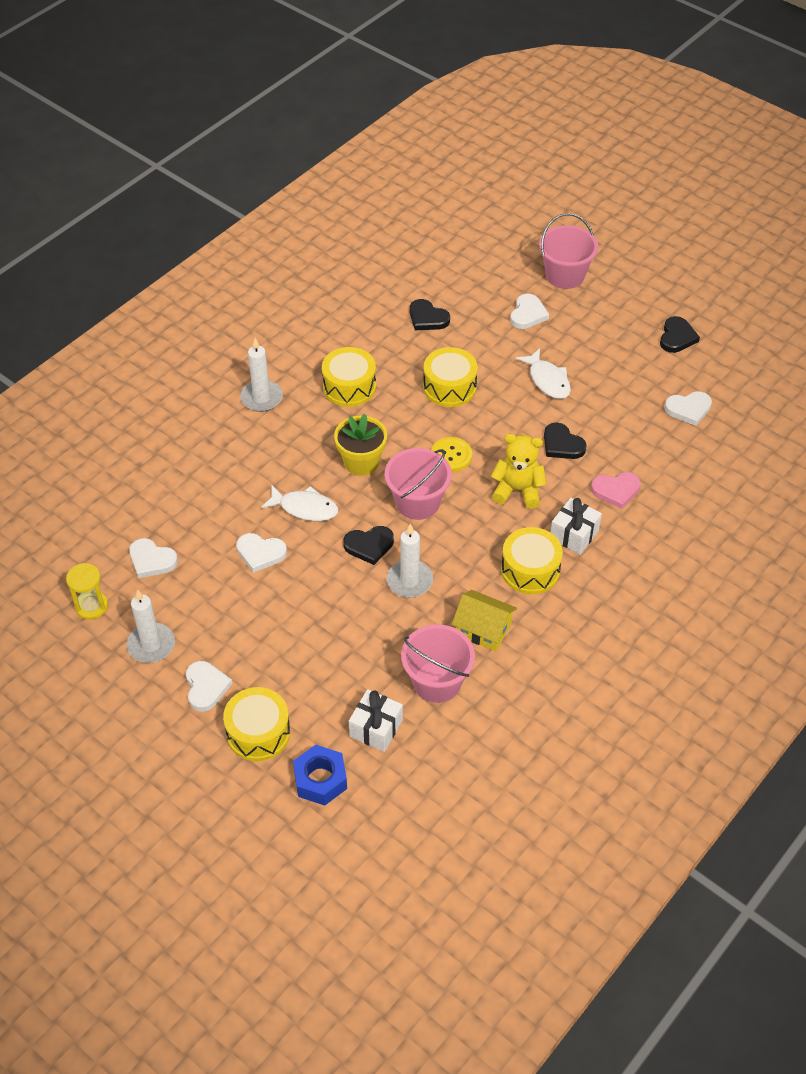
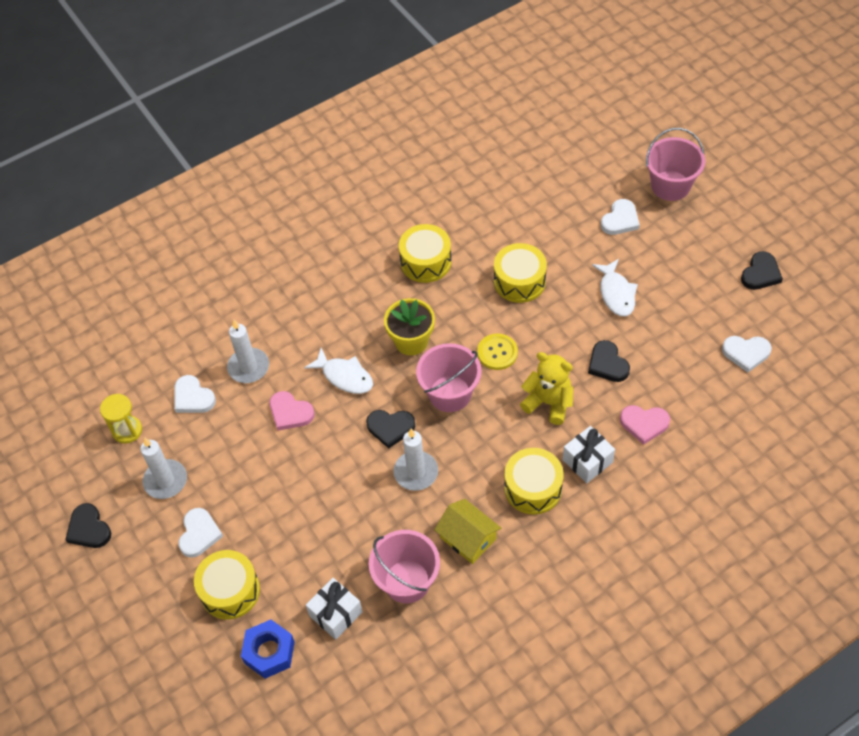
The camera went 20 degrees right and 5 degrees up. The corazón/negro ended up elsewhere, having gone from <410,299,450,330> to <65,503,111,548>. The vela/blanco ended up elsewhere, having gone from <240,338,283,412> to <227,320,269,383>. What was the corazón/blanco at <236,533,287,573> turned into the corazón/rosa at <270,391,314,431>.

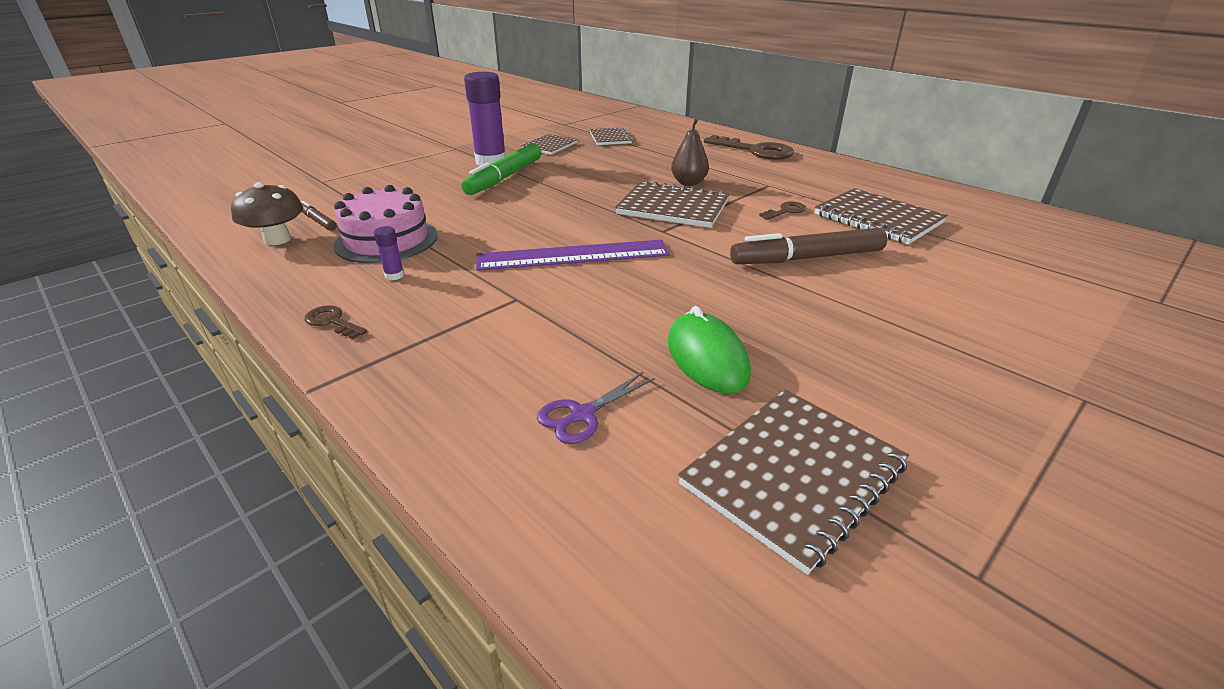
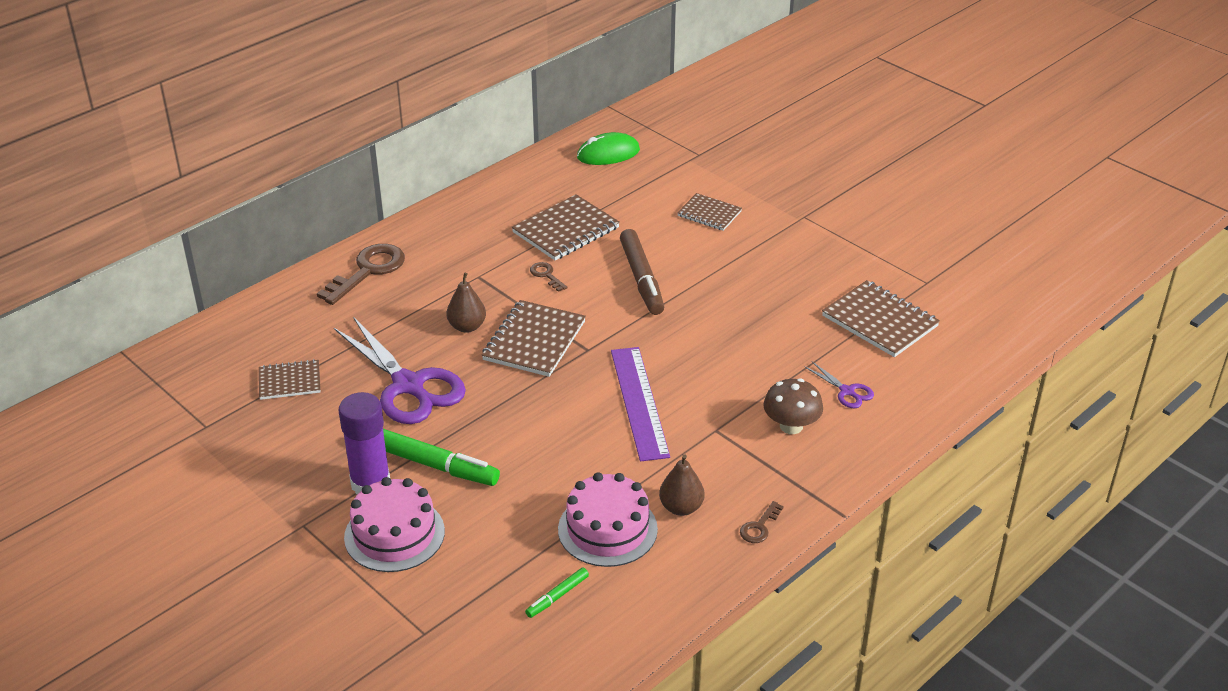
The camera went 90 degrees left and 5 degrees up. The cuaderno/marrón ended up elsewhere, having gone from <522,134,578,155> to <677,193,742,231>. The seta/marrón ended up elsewhere, having gone from <231,182,303,245> to <763,378,823,434>. What was the rotulador/marrón at <301,201,337,231> turned into the rotulador/verde at <525,567,589,618>. Where the barra de pegamento/morado stood at <374,226,404,280>, the pera/marrón came to stand at <659,454,705,516>. The ratón/verde ended up elsewhere, having gone from <668,306,751,393> to <577,132,640,165>. The second view gained the tijeras/morado at <334,317,466,424>. The second view gained the tarta/rosa at <344,477,445,572>.

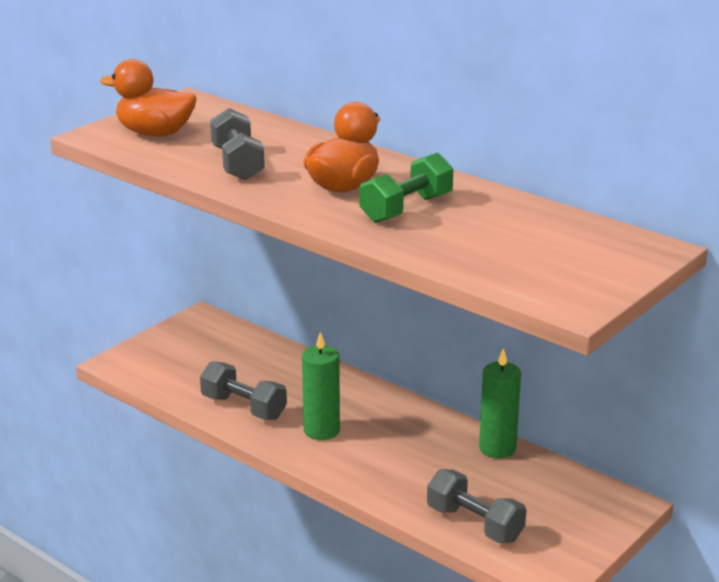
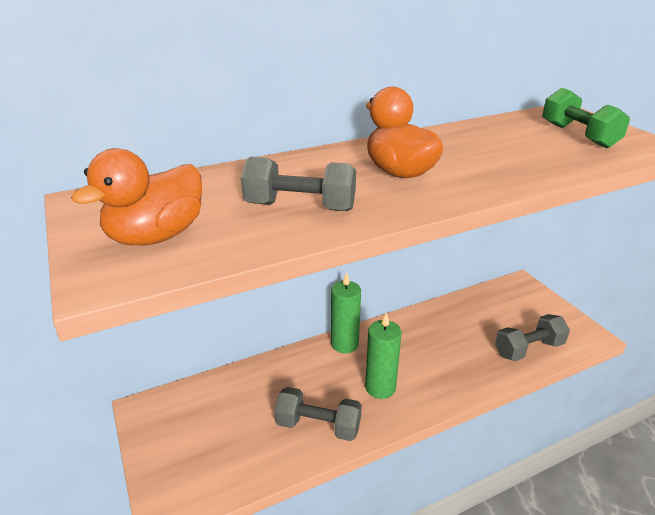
The camera went 65 degrees left and 5 degrees up. The mancuerna/verde ended up elsewhere, having gone from <360,152,453,223> to <542,88,630,148>. The vela/verde ended up elsewhere, having gone from <479,348,521,459> to <331,272,361,353>. The mancuerna/gris at <200,361,287,420> ended up facing another way, 45 degrees clockwise from before.

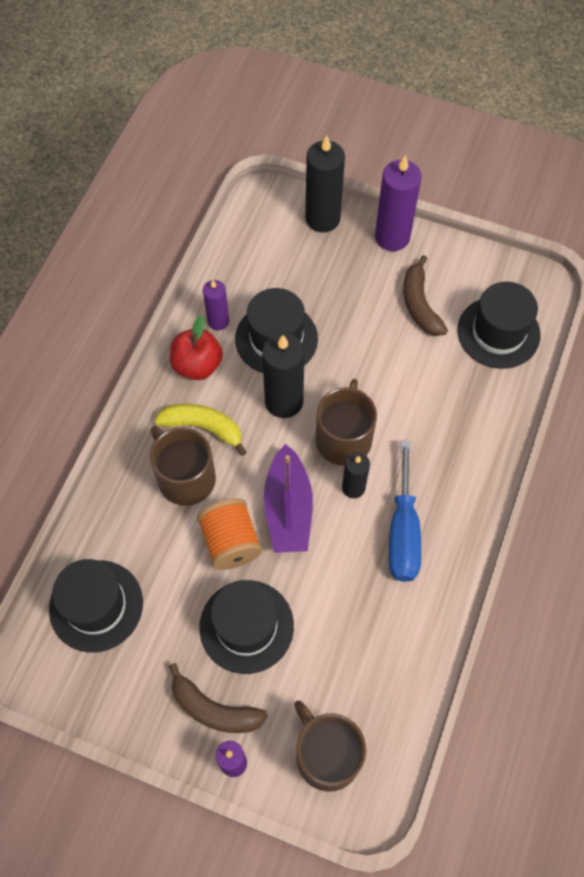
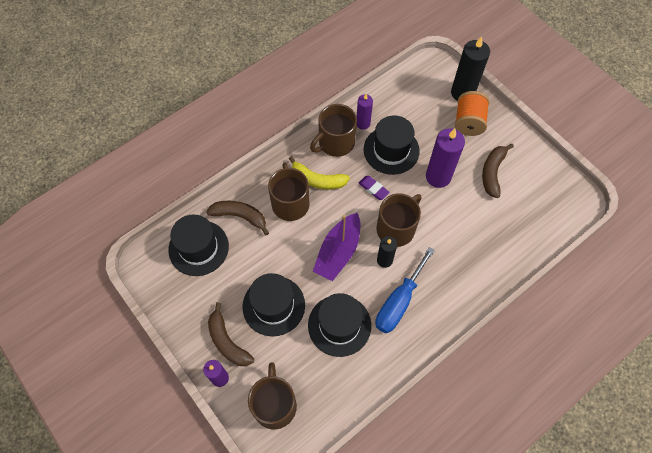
The camera went 30 degrees right and 0 degrees up. The vela/morado ended up elsewhere, having gone from <375,155,422,251> to <426,128,465,188>. The sombrero/negro ended up elsewhere, having gone from <457,282,541,369> to <308,293,371,357>. Where the manzana/rojo stood at <170,316,223,380>, the taza/marrón came to stand at <310,104,357,157>. Where the vela/negro stood at <262,333,304,418>, the goma de borrar/morado came to stand at <359,176,390,200>. The plátano/amarillo at <154,404,247,456> ended up facing another way, 150 degrees clockwise from before. The carrete/naranja ended up elsewhere, having gone from <197,498,263,570> to <455,91,489,136>. The second view gained the plátano/marrón at <206,201,269,235>.

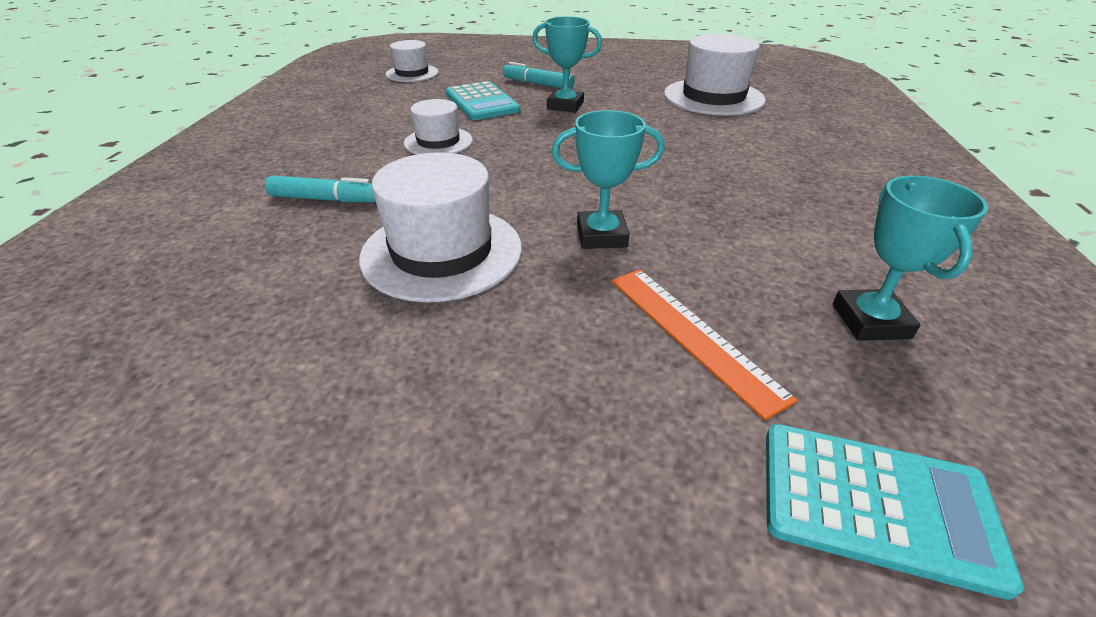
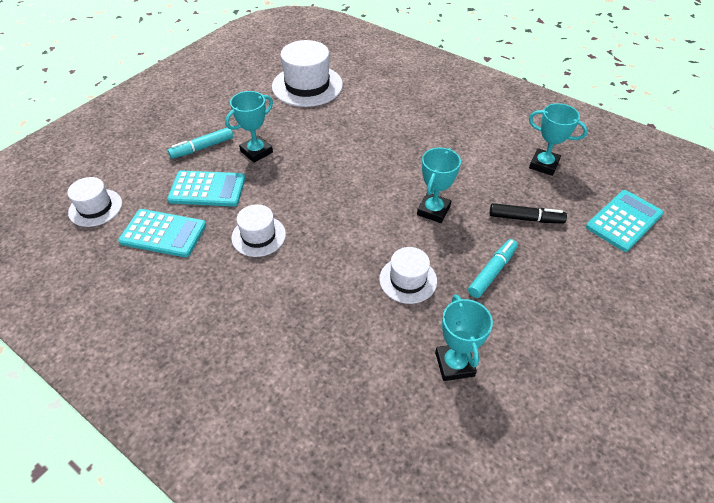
The camera went 60 degrees left and 10 degrees up. The size of the sombrero/blanco at <359,152,522,302> changed by a factor of 0.59. The rotulador/turquesa ended up elsewhere, having gone from <265,175,376,203> to <468,239,518,298>. Where the regla/naranja stood at <611,269,798,420>, the rotulador/negro came to stand at <490,203,567,224>. The second view gained the calculadora/turquesa at <118,209,206,257>. The second view gained the trofeo/turquesa at <435,295,493,381>.

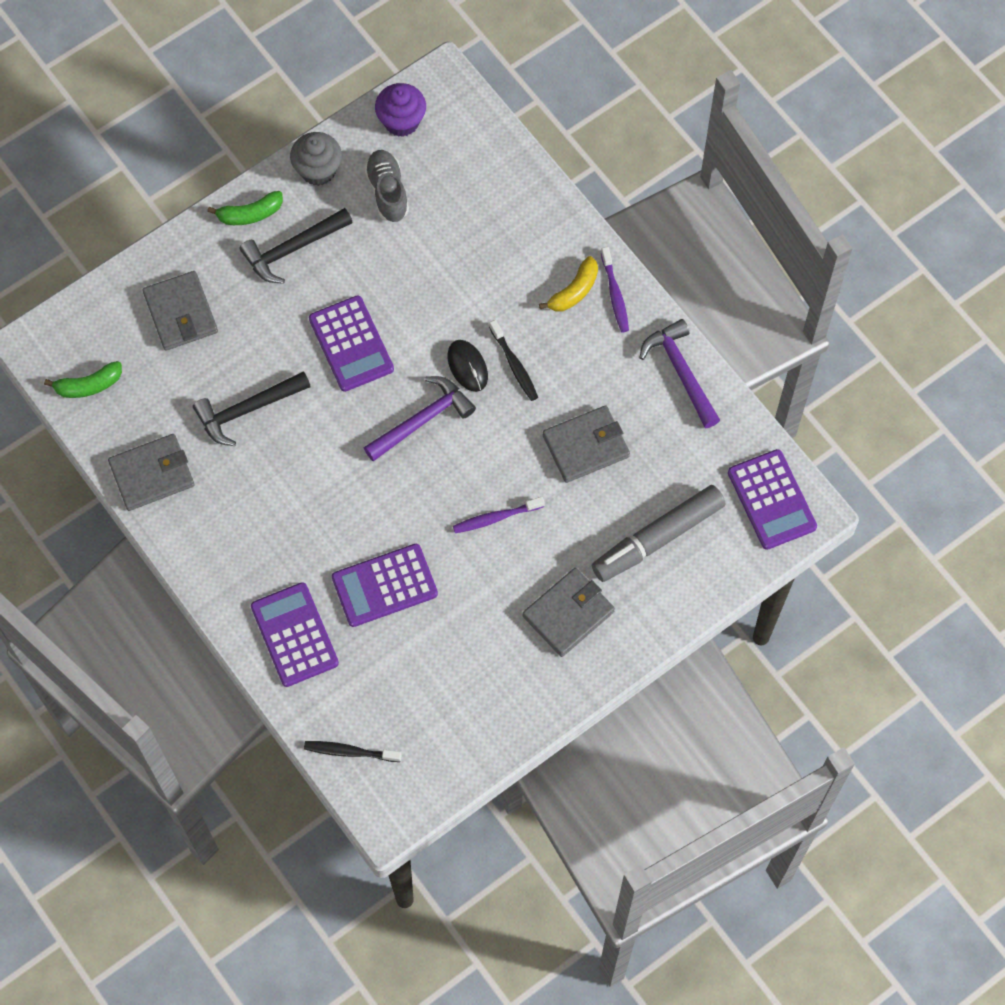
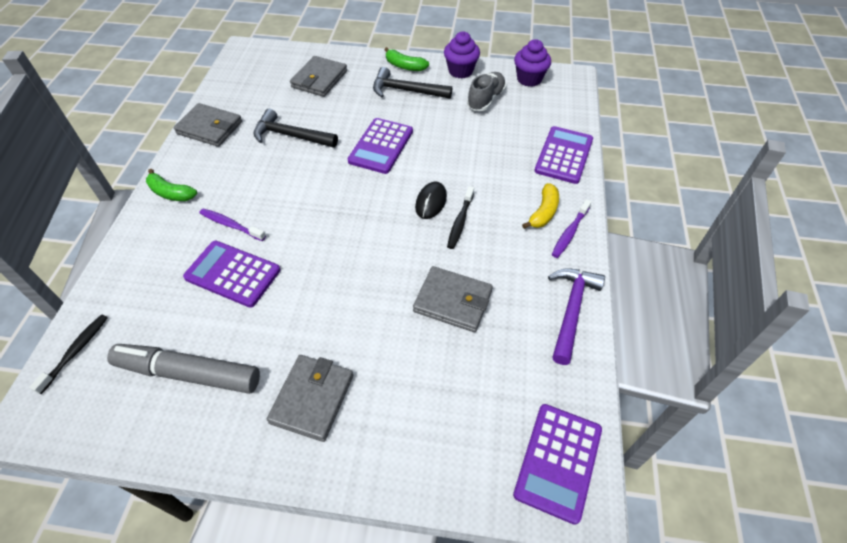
The camera went 45 degrees right and 15 degrees down. What was the magdalena/gris at <290,132,342,186> turned into the magdalena/morado at <444,31,480,79>. The plátano/amarillo at <539,256,598,311> ended up facing another way, 60 degrees counterclockwise from before. The plátano/verde ended up elsewhere, having gone from <44,361,122,398> to <146,169,197,201>. The second view lost the martillo/morado at <364,376,476,461>. The rotulador/gris ended up elsewhere, having gone from <592,485,726,582> to <107,344,260,394>. The cepillo de dientes/morado ended up elsewhere, having gone from <453,497,545,533> to <199,209,266,241>. The cartera/gris at <523,568,615,657> ended up facing another way, 75 degrees counterclockwise from before. The calculadora/morado ended up elsewhere, having gone from <251,582,339,687> to <534,126,593,184>. The cepillo de dientes/negro at <304,741,402,762> ended up facing another way, 60 degrees clockwise from before.

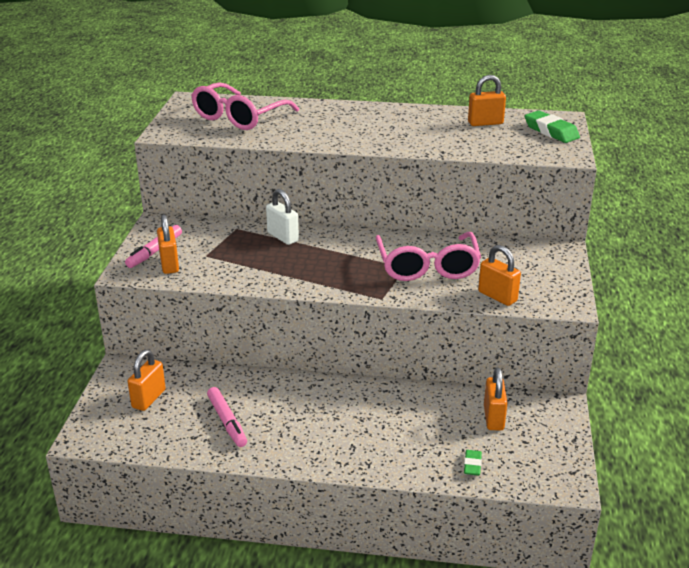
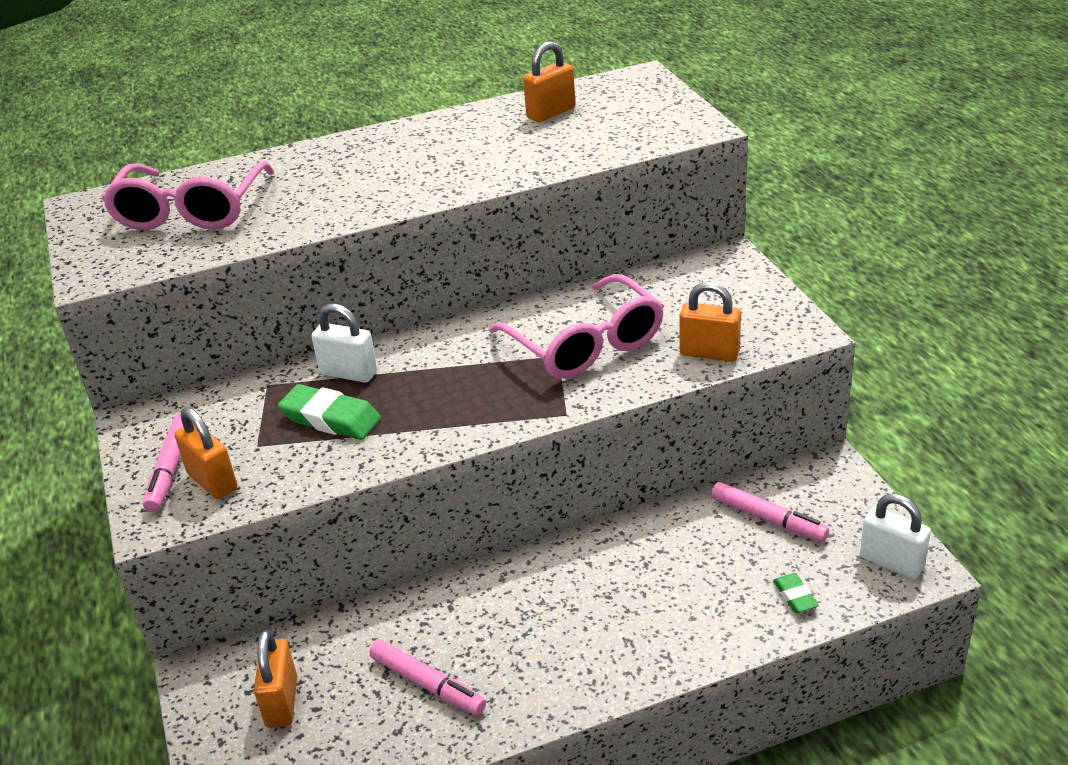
The camera went 25 degrees left and 5 degrees up. The goma de borrar/verde ended up elsewhere, having gone from <525,110,580,143> to <278,384,381,440>. Where the candado/naranja stood at <484,367,508,431>, the rotulador/rosa came to stand at <711,482,829,542>. The second view gained the candado/blanco at <860,494,931,579>.

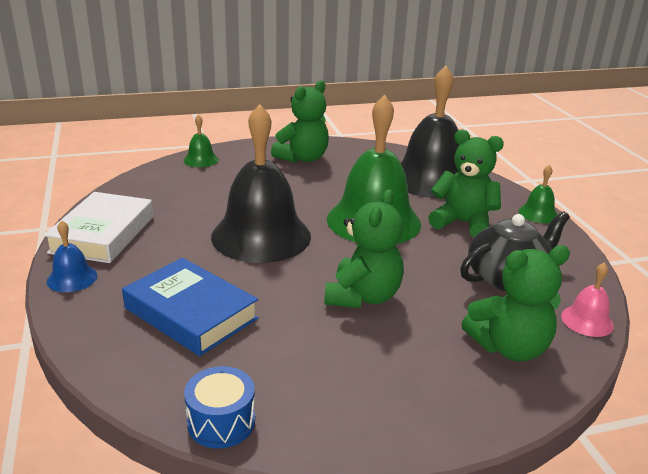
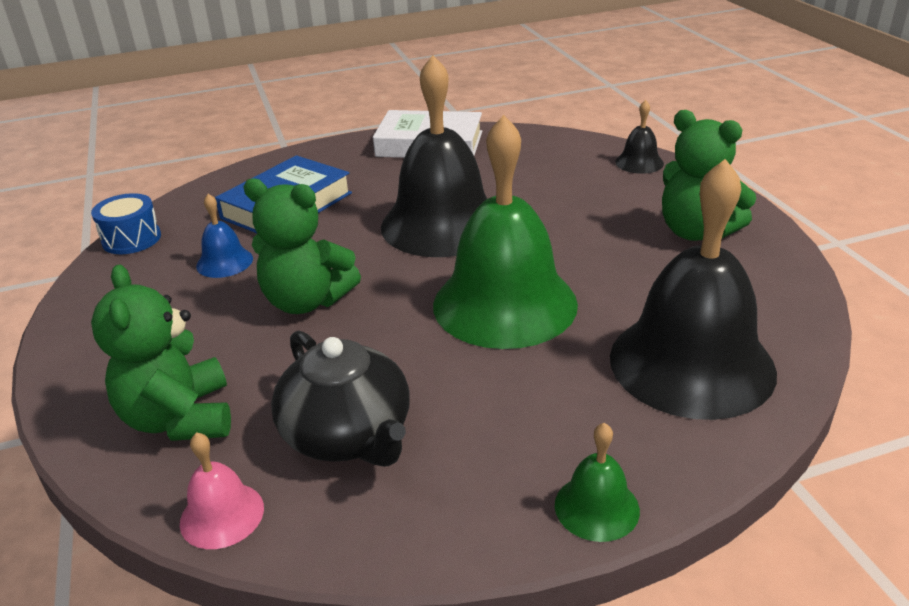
The camera went 90 degrees right and 5 degrees up. What was the campana/verde at <183,114,219,167> turned into the campana/negro at <615,100,664,174>. The second view lost the osito/verde at <428,129,504,238>. The campana/azul ended up elsewhere, having gone from <47,220,97,292> to <196,194,253,278>.

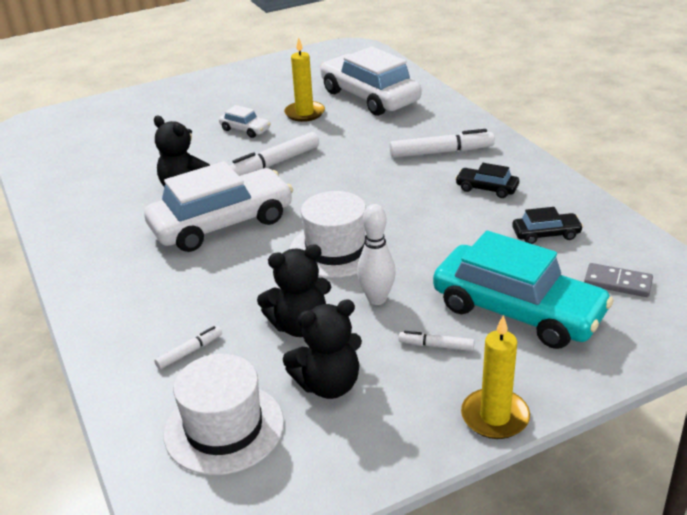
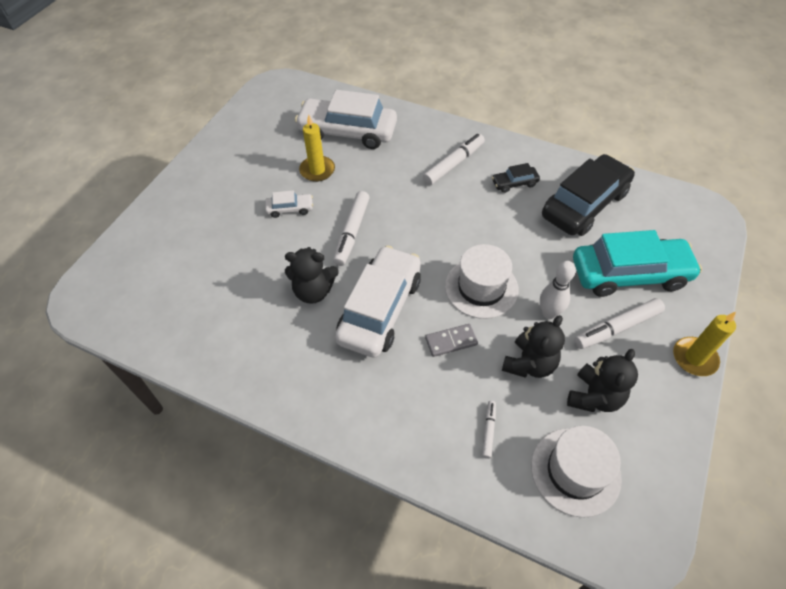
The camera went 40 degrees left and 20 degrees up. The size of the coche/negro at <512,207,583,244> changed by a factor of 2.26. The ficha de dominó/gris ended up elsewhere, having gone from <584,263,653,297> to <425,324,478,357>. The size of the rotulador/blanco at <398,331,474,351> changed by a factor of 1.91.

